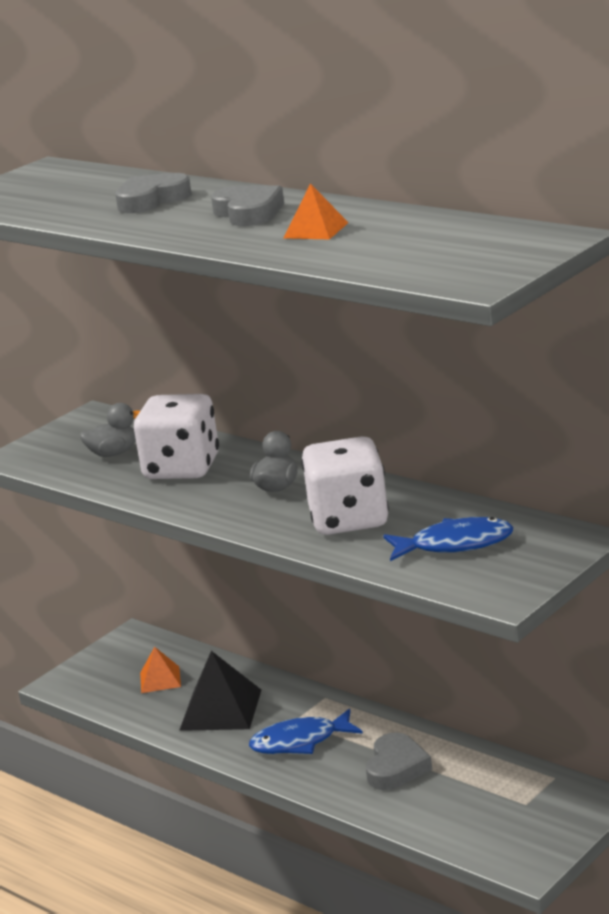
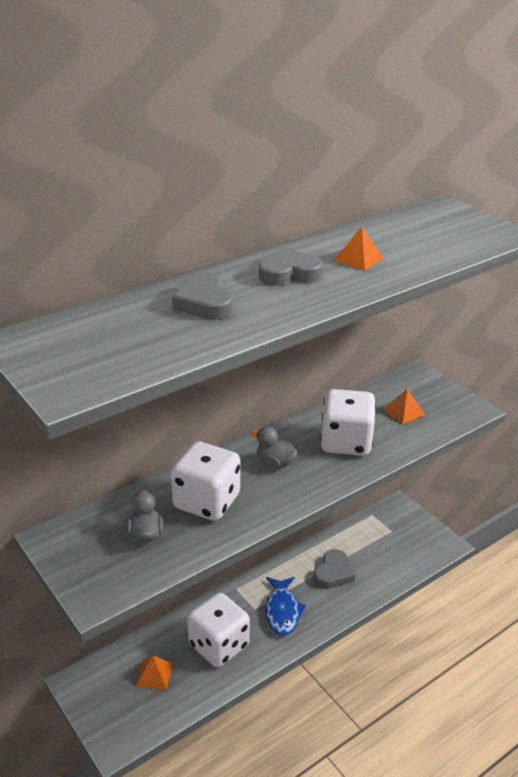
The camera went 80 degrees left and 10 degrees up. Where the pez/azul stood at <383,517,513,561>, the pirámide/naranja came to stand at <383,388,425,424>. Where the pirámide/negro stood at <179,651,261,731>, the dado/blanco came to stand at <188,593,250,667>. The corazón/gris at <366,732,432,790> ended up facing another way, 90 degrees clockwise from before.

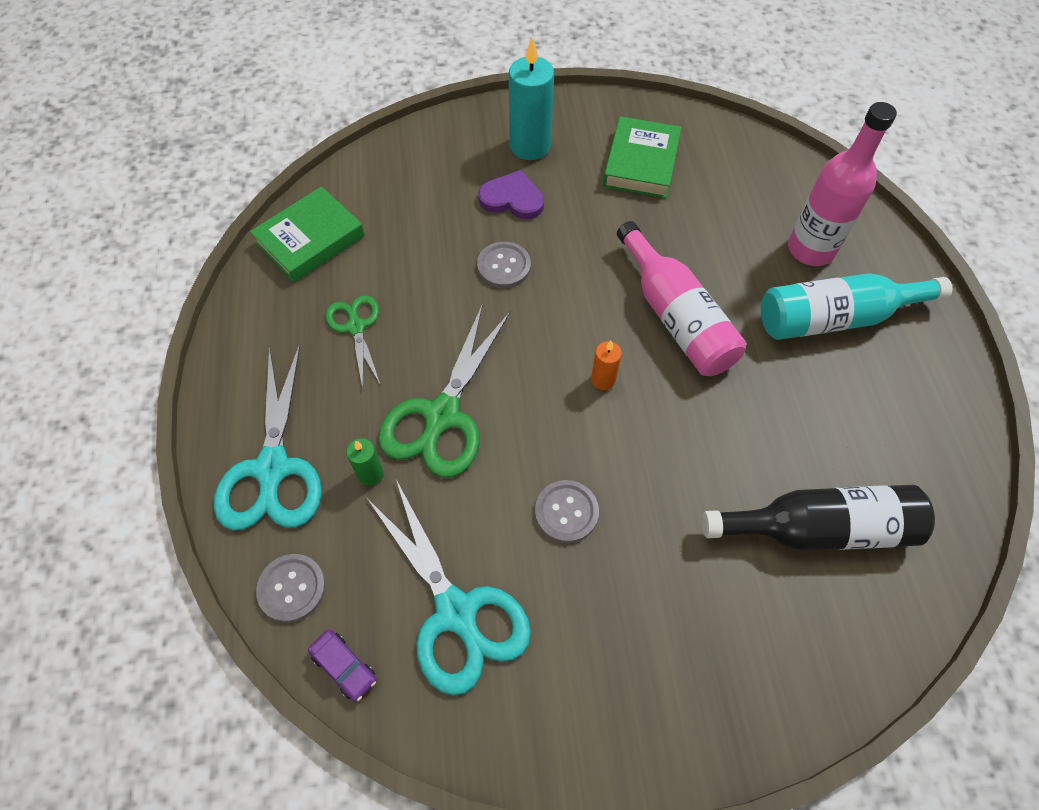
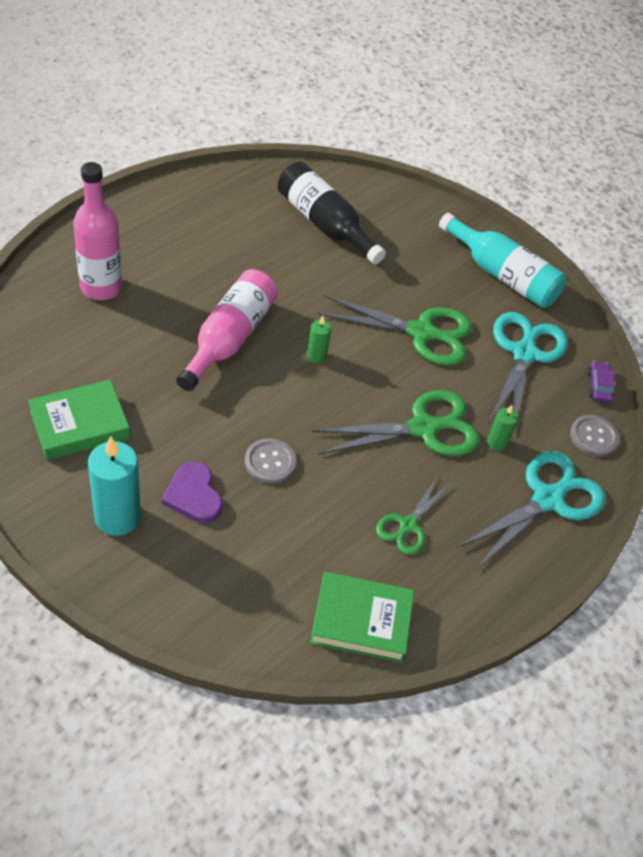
The camera went 135 degrees left and 10 degrees down. The botella/turquesa ended up elsewhere, having gone from <761,274,952,340> to <439,213,566,308>. What was the vela/naranja at <591,341,622,390> turned into the vela/verde at <307,316,331,363>. Where the botón/gris stood at <535,480,599,543>, the tijeras/verde came to stand at <317,295,472,366>.

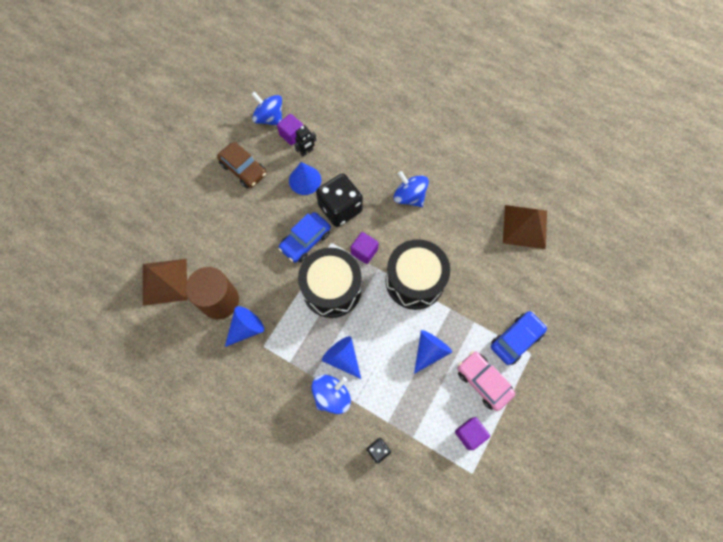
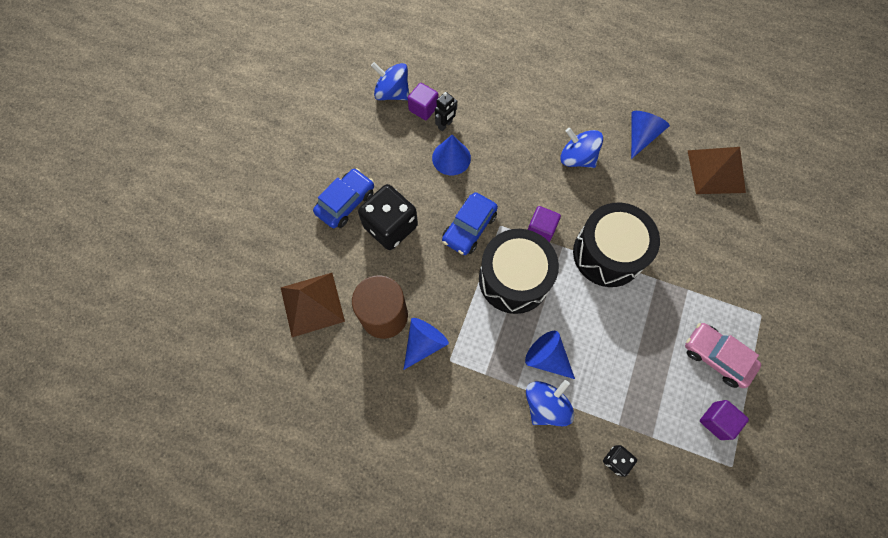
The camera went 10 degrees left and 0 degrees up. The second view lost the coche/marrón at <217,142,267,188>. The dado/negro ended up elsewhere, having gone from <316,173,363,227> to <358,184,418,250>. The coche/azul ended up elsewhere, having gone from <491,311,547,365> to <313,168,374,228>. The cono/azul ended up elsewhere, having gone from <414,330,452,374> to <631,111,670,159>.

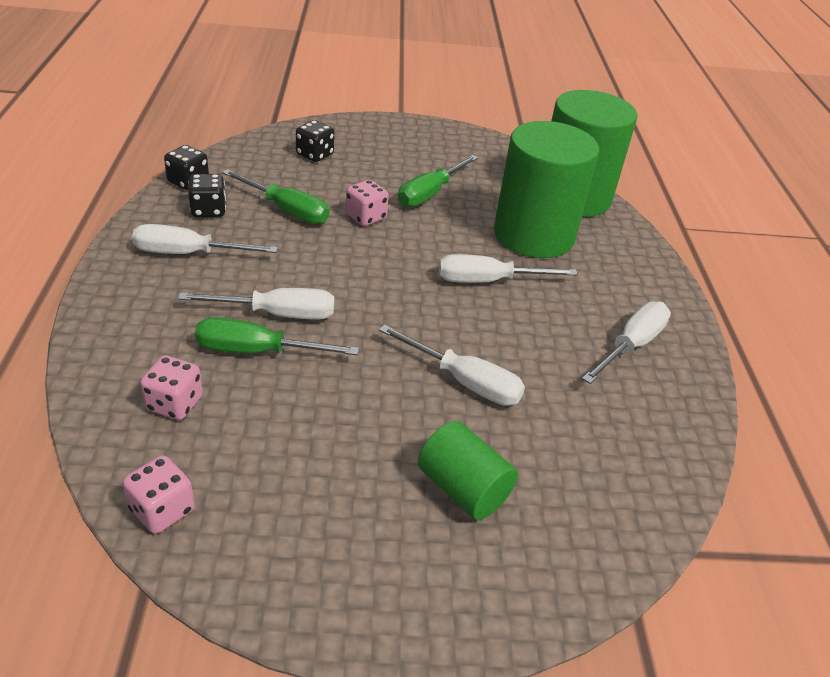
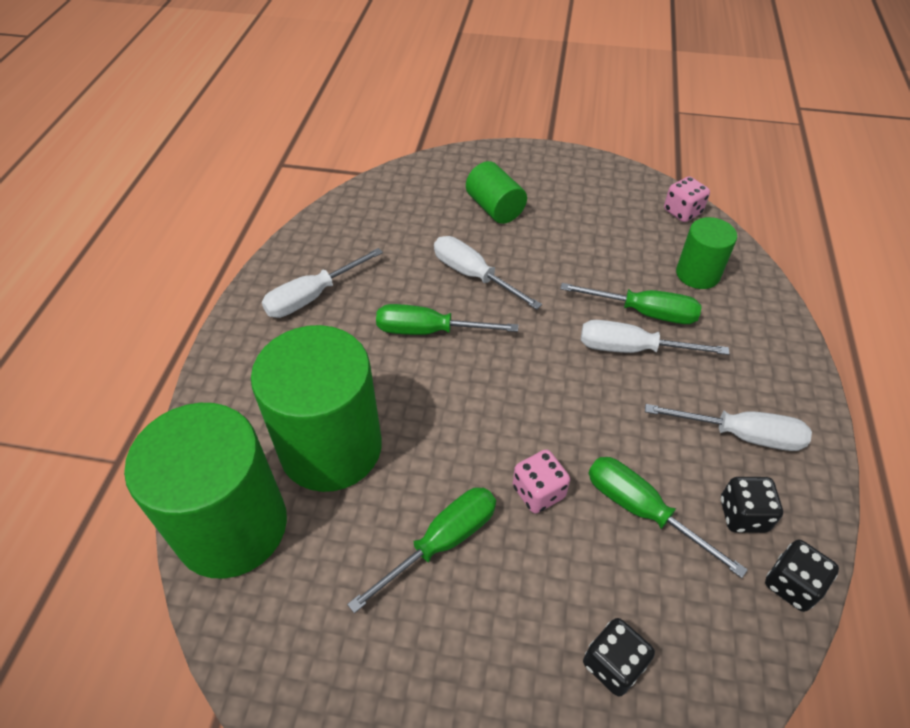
The camera went 165 degrees left and 10 degrees up. The second view lost the destornillador/blanco at <439,254,578,283>. Where the dado/rosa stood at <140,355,203,420>, the cilindro/verde came to stand at <676,217,737,289>. The second view gained the destornillador/verde at <376,304,518,335>.

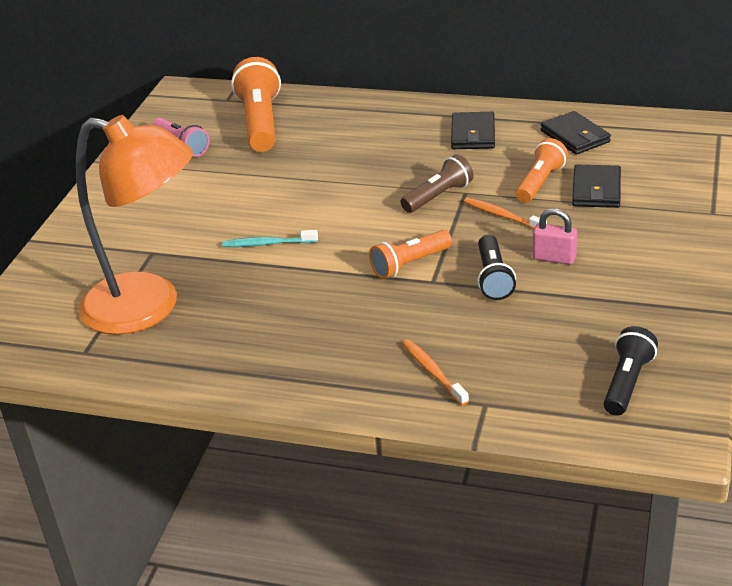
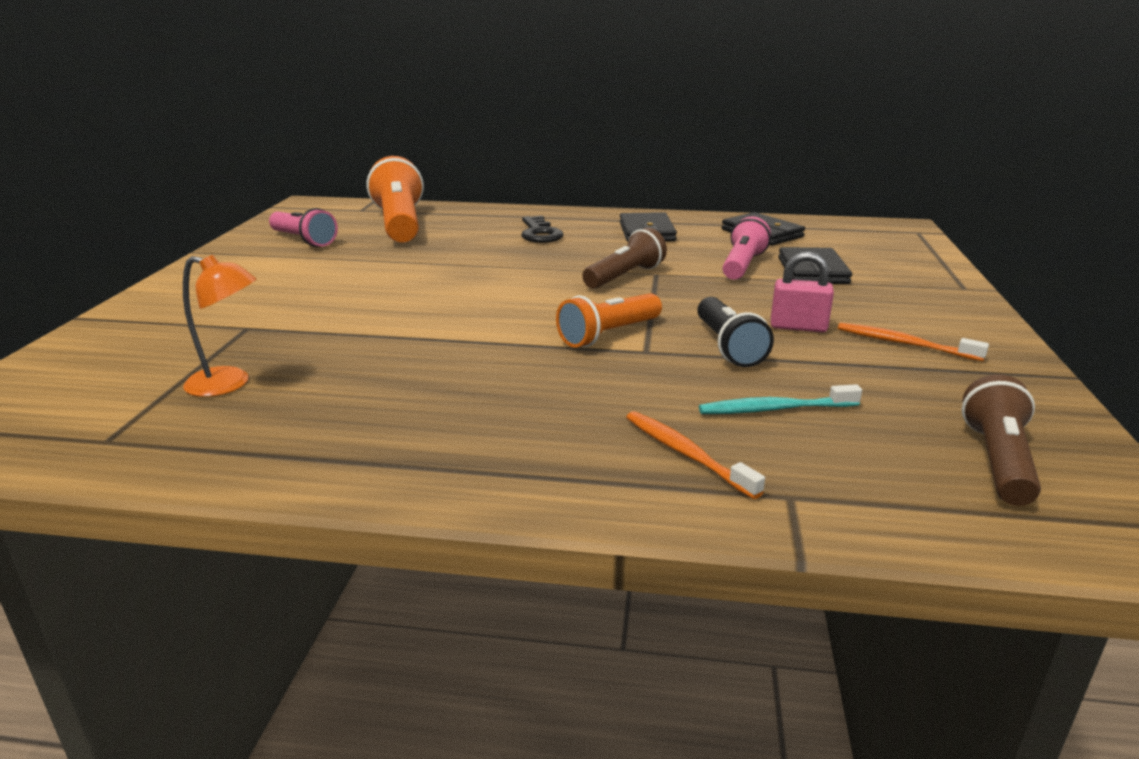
The camera went 10 degrees left and 10 degrees down. The size of the lámpara/naranja at <76,115,193,335> changed by a factor of 0.41. What was the lámpara de mano/naranja at <516,138,568,202> turned into the lámpara de mano/rosa at <723,217,771,280>. The cepillo de dientes/naranja ended up elsewhere, having gone from <464,198,547,229> to <838,323,989,361>. The cepillo de dientes/turquesa ended up elsewhere, having gone from <222,230,318,247> to <699,384,862,414>. What was the lámpara de mano/negro at <604,326,658,415> turned into the lámpara de mano/marrón at <962,374,1041,506>. The second view gained the llave/negro at <521,216,563,243>.

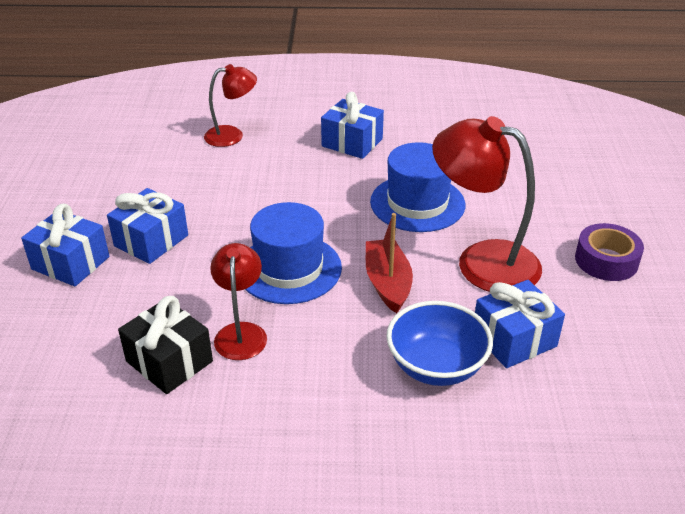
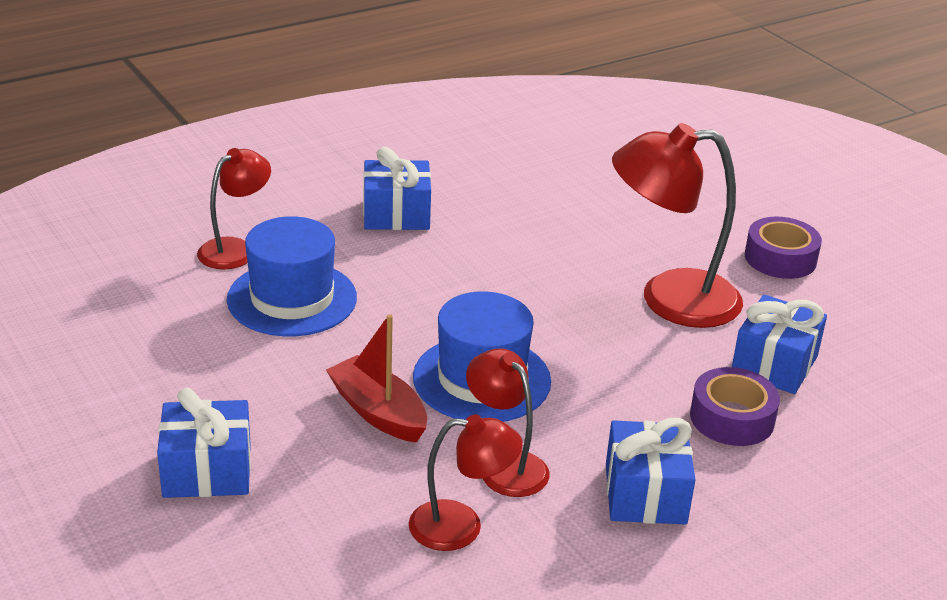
The camera went 35 degrees left and 5 degrees down. The sombrero/azul ended up elsewhere, having gone from <370,142,465,232> to <227,216,357,336>. The regalo/azul ended up elsewhere, having gone from <107,188,188,264> to <606,418,696,525>. The barco/rojo ended up elsewhere, having gone from <366,213,413,313> to <326,314,427,443>. Where the regalo/negro stood at <118,296,213,394>, the lámpara/rojo came to stand at <409,414,523,551>. Where the cuenco/azul stood at <386,301,493,386>, the cinta adhesiva/morado came to stand at <690,367,780,446>.

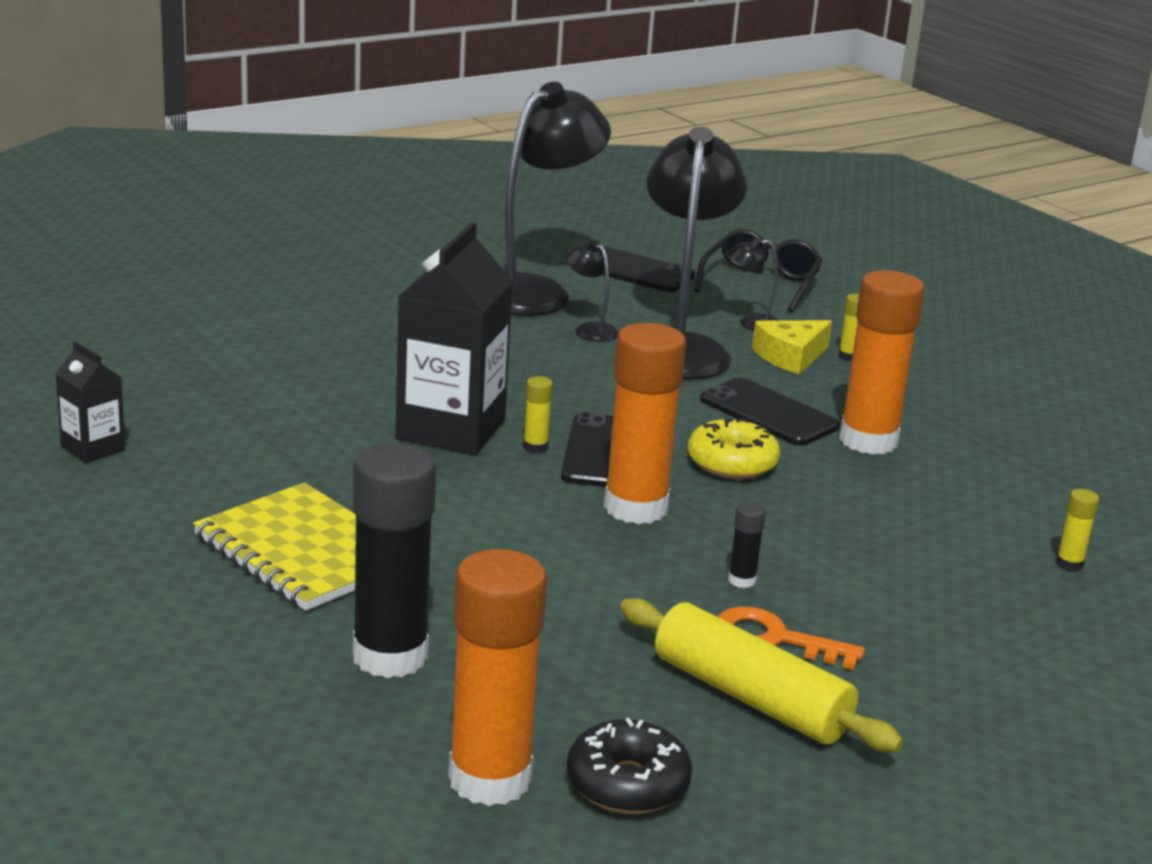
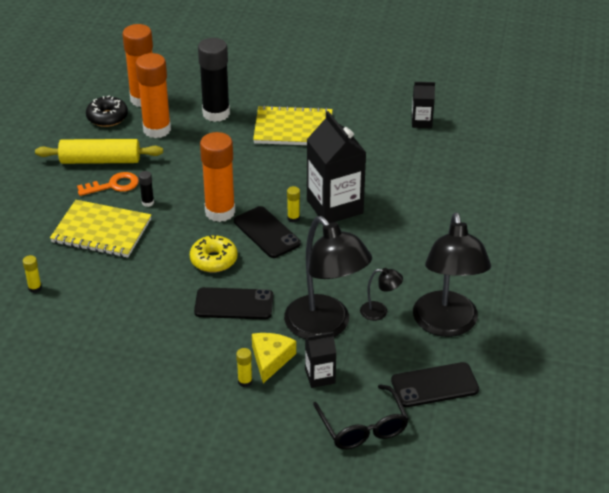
The camera went 140 degrees right and 15 degrees up. Where the lámpara/negro stood at <728,238,780,331>, the cartón de leche/negro came to stand at <305,332,336,388>. The barra de pegamento/naranja ended up elsewhere, having gone from <839,270,925,455> to <136,53,171,138>. The second view gained the cuaderno/amarillo at <50,200,151,258>.

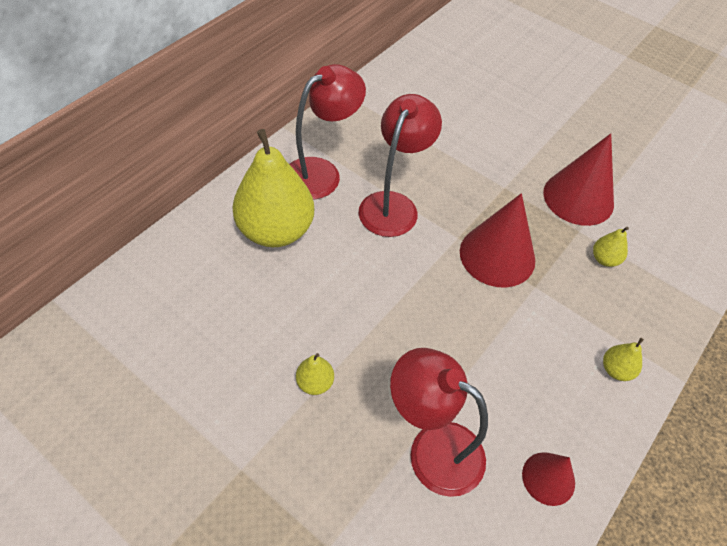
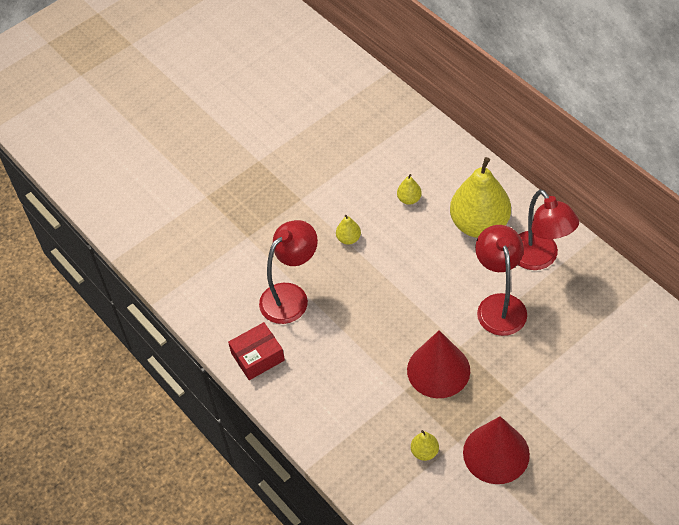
The camera went 110 degrees right and 0 degrees up. The lámpara/rojo at <359,94,442,237> ended up facing another way, 135 degrees counterclockwise from before. The pera/amarillo ended up elsewhere, having gone from <603,338,644,381> to <397,174,422,205>. Where the cono/rojo stood at <522,452,575,506>, the caja/rojo came to stand at <228,322,285,380>.

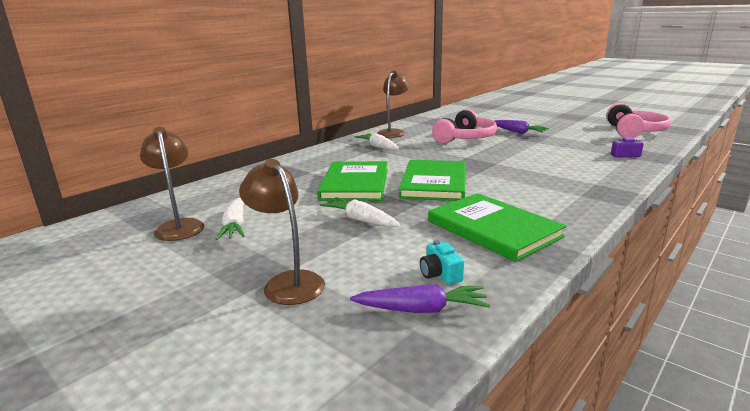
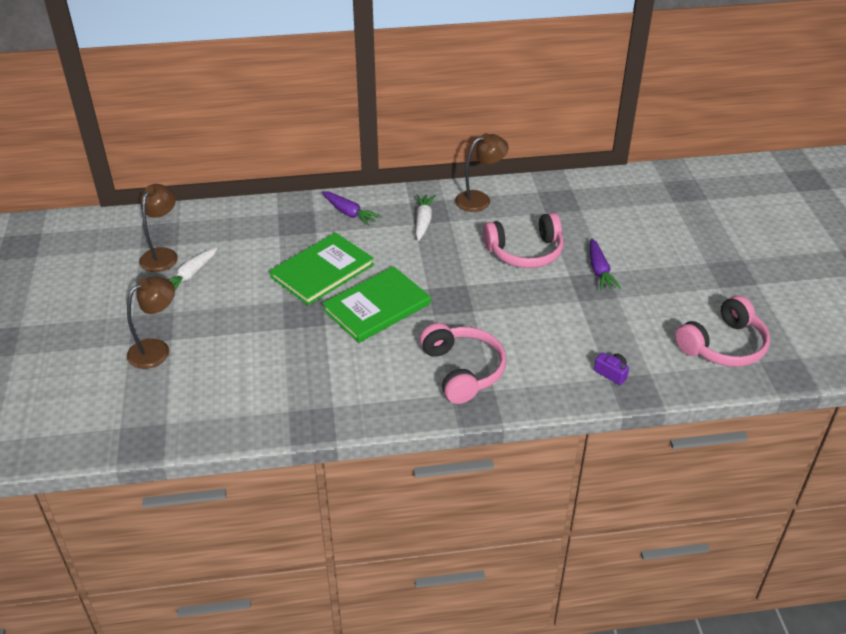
The camera went 40 degrees right and 20 degrees up. The lámpara/marrón at <239,159,325,305> ended up facing another way, 45 degrees clockwise from before. The second view lost the libro/verde at <428,193,567,262>. The second view lost the zanahoria/blanco at <320,197,400,227>. The second view lost the cámara/turquesa at <420,240,464,285>. The zanahoria/morado ended up elsewhere, having gone from <350,284,491,313> to <322,191,381,226>. The second view gained the auriculares/rosa at <420,323,506,404>.

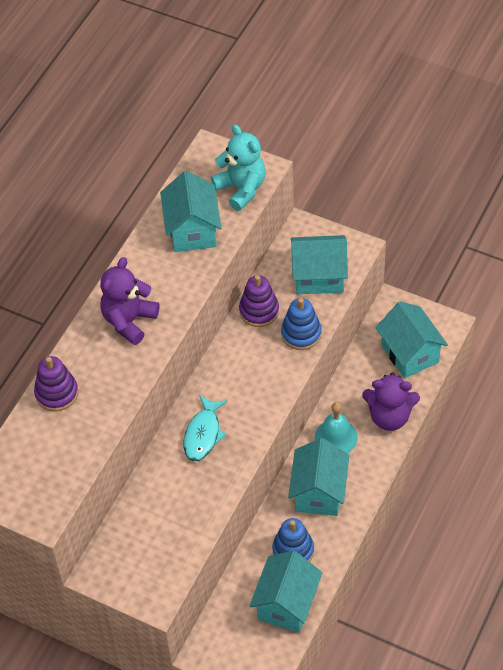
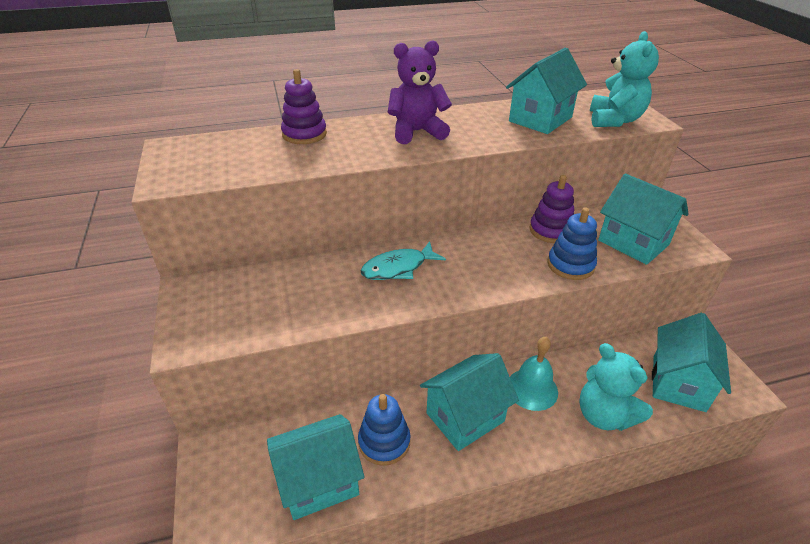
The camera went 45 degrees right and 15 degrees down. What was the osito/morado at <362,372,420,431> turned into the osito/turquesa at <579,343,653,431>.

